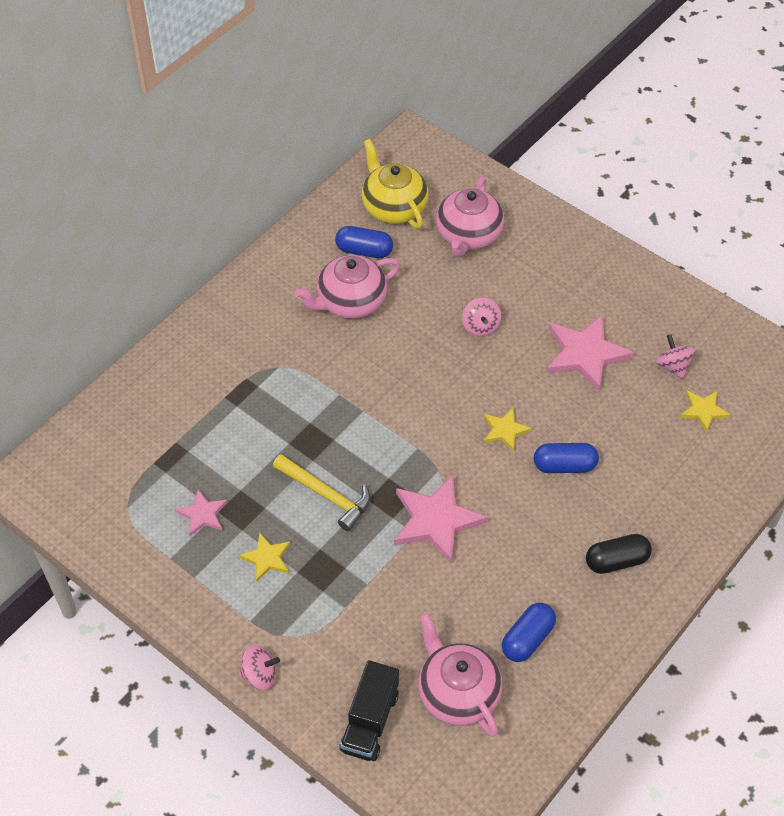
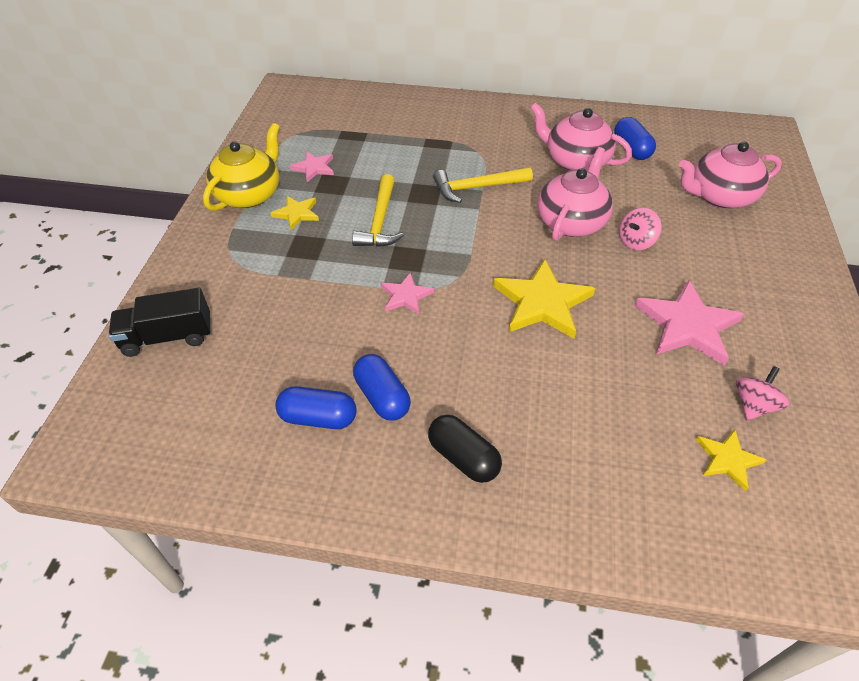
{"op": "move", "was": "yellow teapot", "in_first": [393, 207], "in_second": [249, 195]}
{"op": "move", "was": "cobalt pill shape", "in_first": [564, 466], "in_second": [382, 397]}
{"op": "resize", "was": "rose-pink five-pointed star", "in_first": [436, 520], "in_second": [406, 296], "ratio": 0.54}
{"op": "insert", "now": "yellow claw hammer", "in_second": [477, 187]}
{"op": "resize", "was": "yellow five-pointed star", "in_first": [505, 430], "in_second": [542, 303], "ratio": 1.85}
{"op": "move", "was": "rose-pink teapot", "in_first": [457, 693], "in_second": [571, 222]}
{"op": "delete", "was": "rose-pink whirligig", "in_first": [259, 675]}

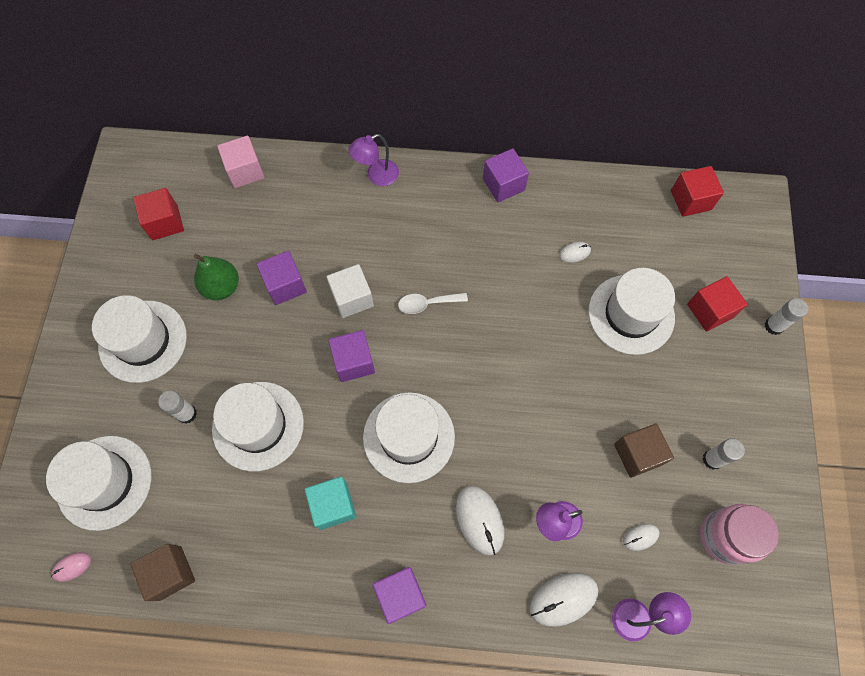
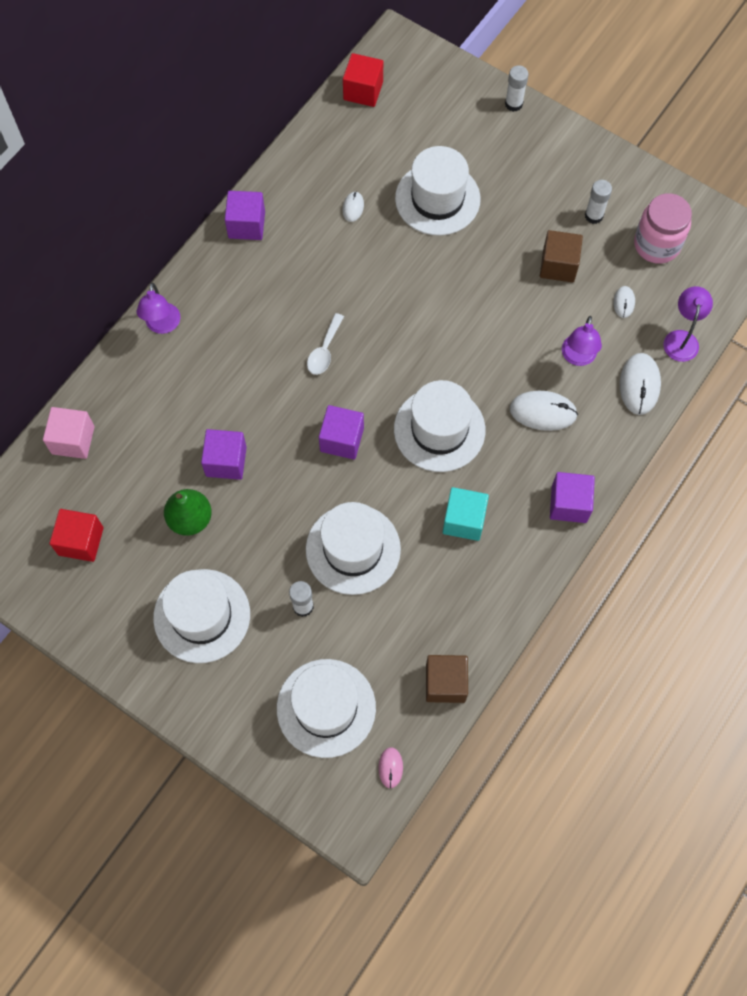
{"op": "delete", "was": "white block", "in_first": [352, 298]}
{"op": "delete", "was": "red block", "in_first": [710, 311]}

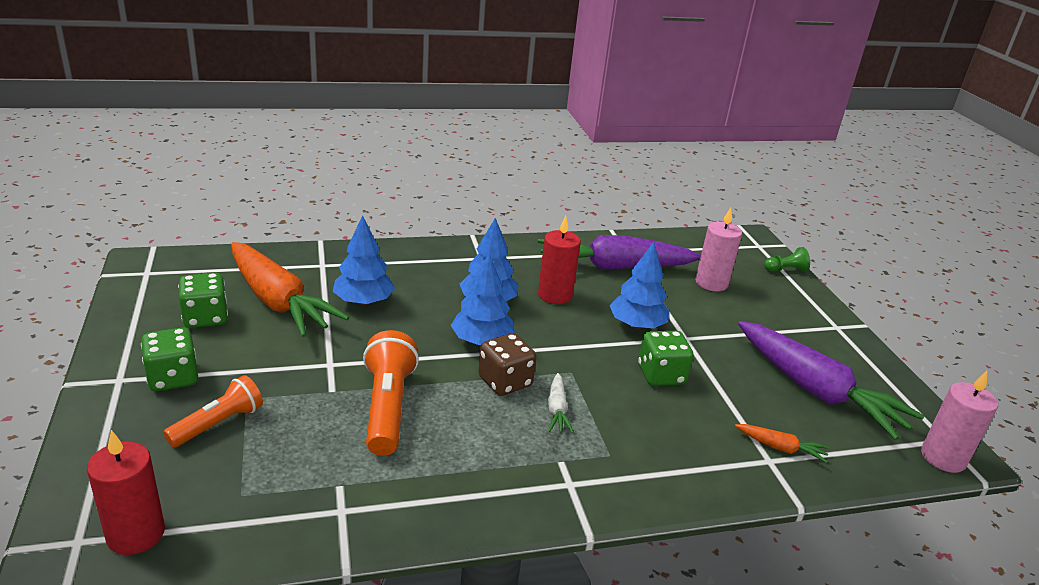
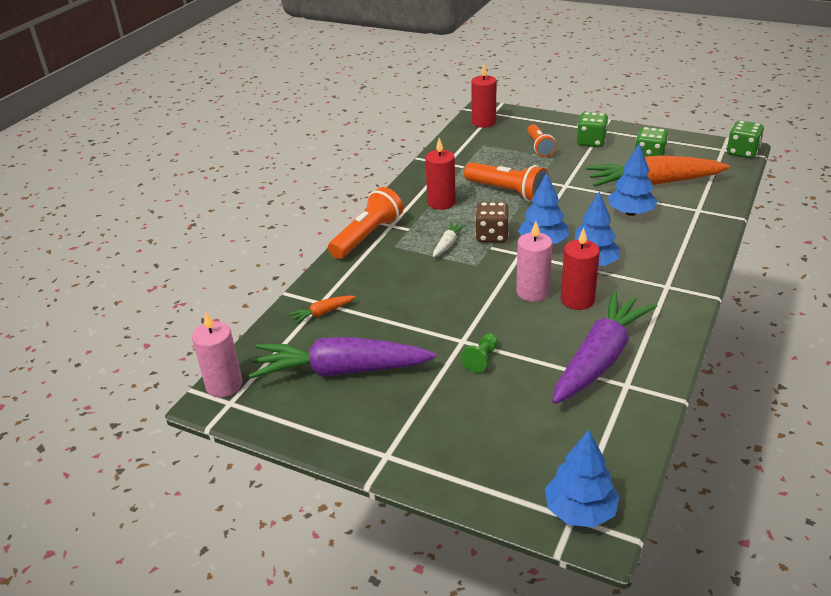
{"op": "insert", "now": "orange pocket torch", "in_second": [367, 236]}
{"op": "insert", "now": "red pillar candle", "in_second": [441, 203]}
{"op": "rotate", "was": "white toy carrot", "in_first": [557, 410], "in_second": [447, 244], "clockwise": 75}
{"op": "move", "was": "green pawn", "in_first": [785, 270], "in_second": [481, 359]}
{"op": "move", "was": "rose-pink pillar candle", "in_first": [711, 283], "in_second": [532, 292]}
{"op": "move", "was": "cobalt tree", "in_first": [636, 325], "in_second": [580, 511]}
{"op": "move", "was": "green die", "in_first": [661, 375], "in_second": [742, 152]}

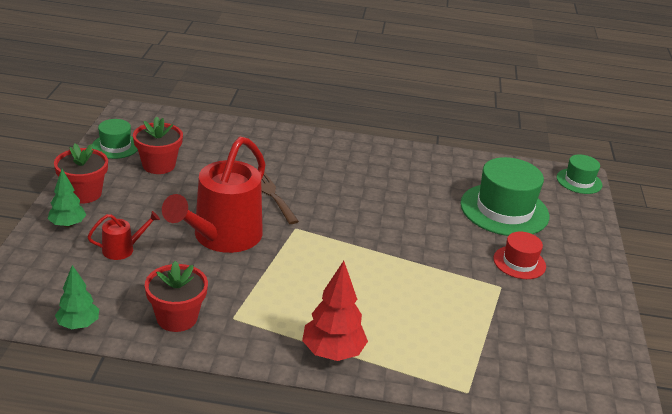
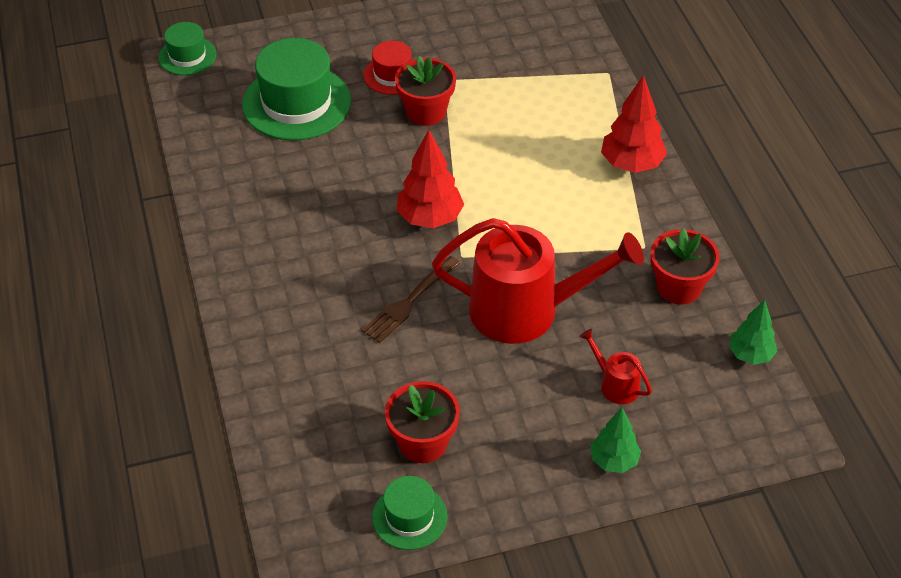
{"op": "move", "was": "red potted plant", "in_first": [84, 193], "in_second": [426, 112]}
{"op": "insert", "now": "red tree", "in_second": [430, 218]}

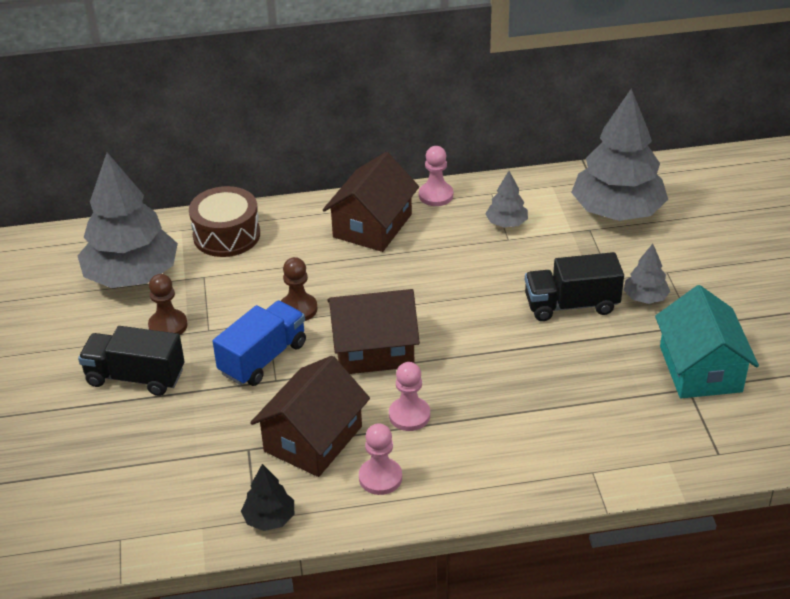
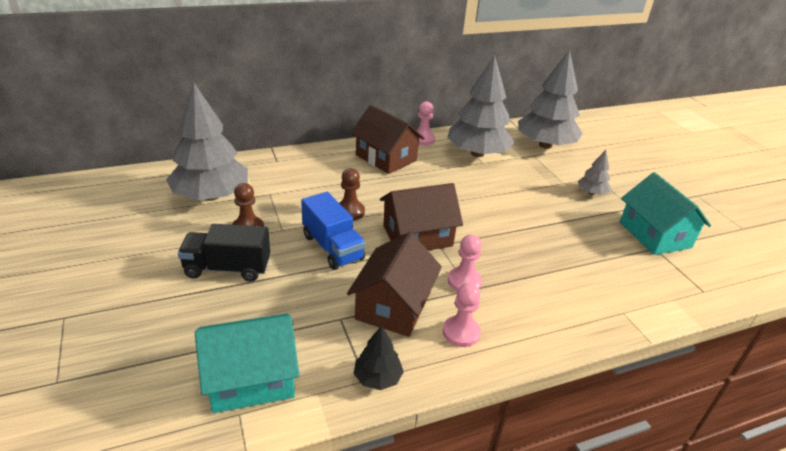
{"op": "insert", "now": "teal toy house", "in_second": [251, 378]}
{"op": "rotate", "was": "cobalt truck", "in_first": [263, 358], "in_second": [332, 247], "clockwise": 120}
{"op": "rotate", "was": "brown toy house", "in_first": [372, 226], "in_second": [386, 158], "clockwise": -60}
{"op": "resize", "was": "ash-grey tree", "in_first": [506, 223], "in_second": [477, 153], "ratio": 2.22}
{"op": "delete", "was": "brown snare drum", "in_first": [226, 235]}
{"op": "delete", "was": "jet-black truck", "in_first": [571, 305]}

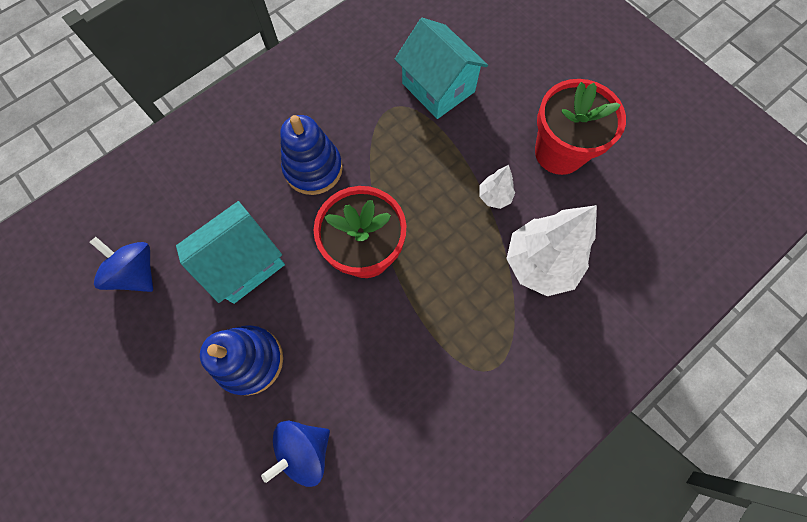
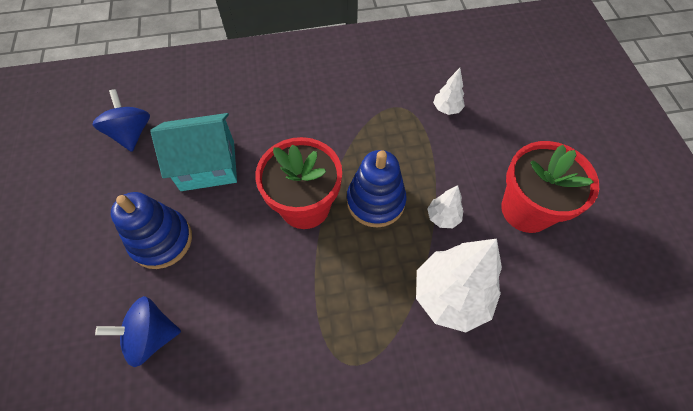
{"op": "move", "was": "cobalt stacking rings", "in_first": [313, 169], "in_second": [375, 201]}
{"op": "replace", "was": "teal toy house", "now": "white tree", "in_first": [438, 87], "in_second": [446, 109]}

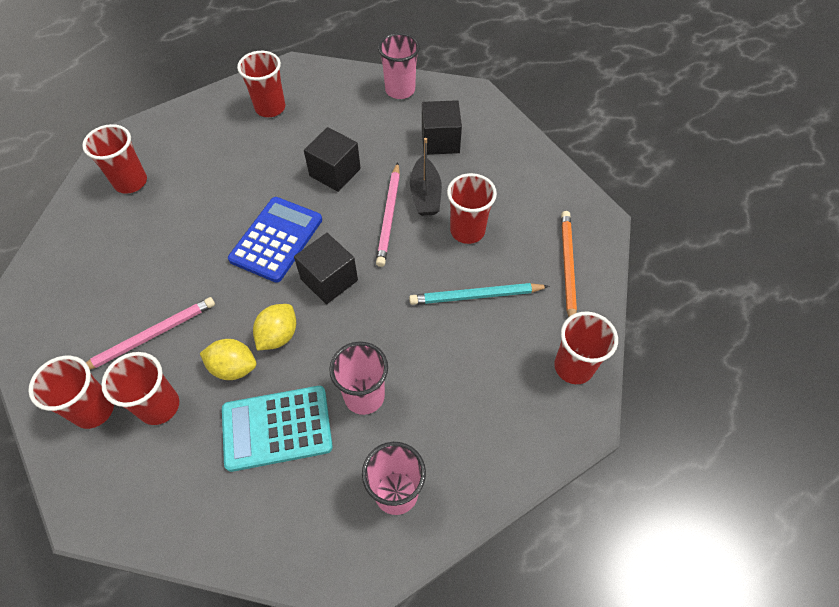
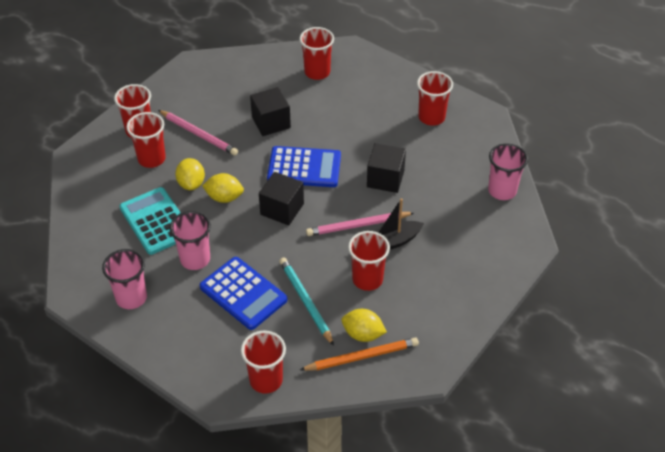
{"op": "insert", "now": "cobalt pocket calculator", "in_second": [243, 293]}
{"op": "move", "was": "jet-black block", "in_first": [440, 141], "in_second": [271, 122]}
{"op": "insert", "now": "yellow toy lemon", "in_second": [363, 334]}

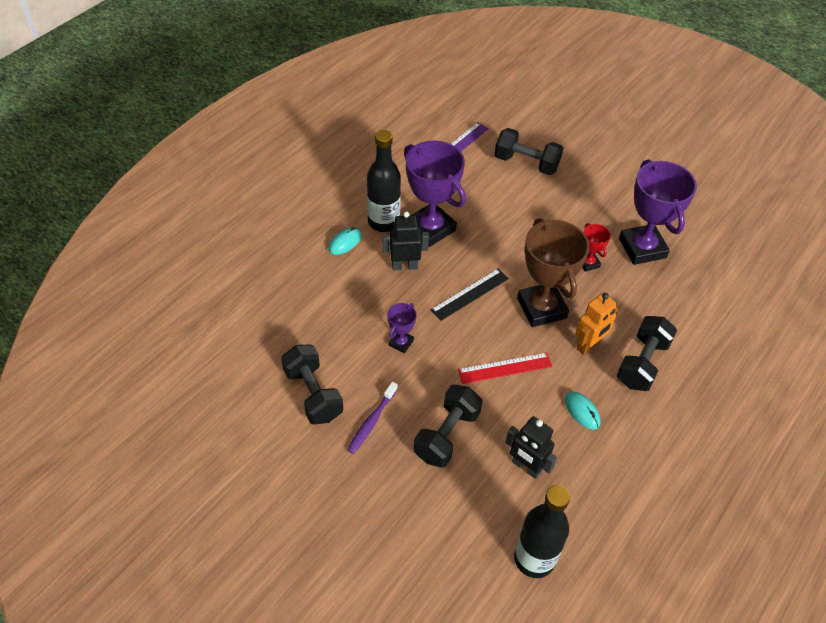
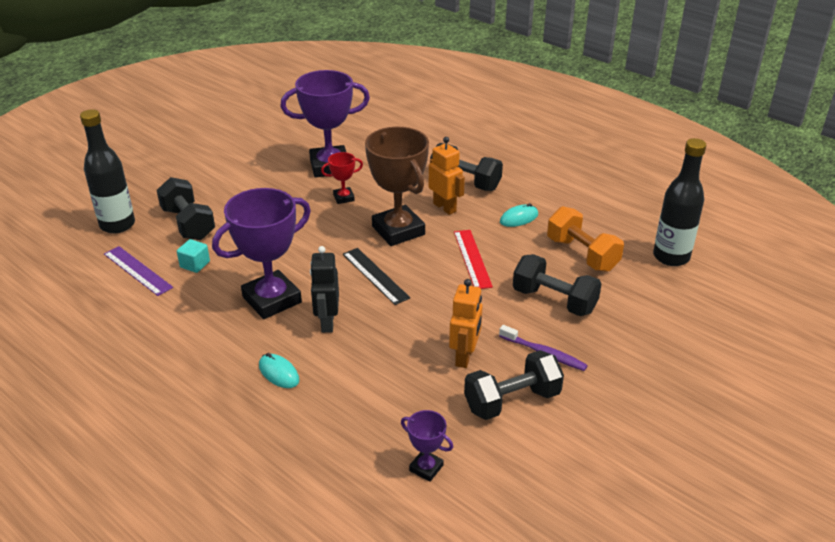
{"op": "move", "was": "jet-black drink bottle", "in_first": [383, 222], "in_second": [117, 225]}
{"op": "rotate", "was": "jet-black dumbbell", "in_first": [526, 163], "in_second": [188, 224], "clockwise": -60}
{"op": "insert", "now": "teal block", "in_second": [195, 264]}
{"op": "rotate", "was": "brown prize cup", "in_first": [541, 308], "in_second": [398, 230], "clockwise": 75}
{"op": "move", "was": "violet prize cup", "in_first": [401, 343], "in_second": [426, 468]}
{"op": "insert", "now": "orange toy robot", "in_second": [464, 357]}
{"op": "replace", "was": "jet-black toy robot", "now": "orange dumbbell", "in_first": [526, 467], "in_second": [582, 254]}

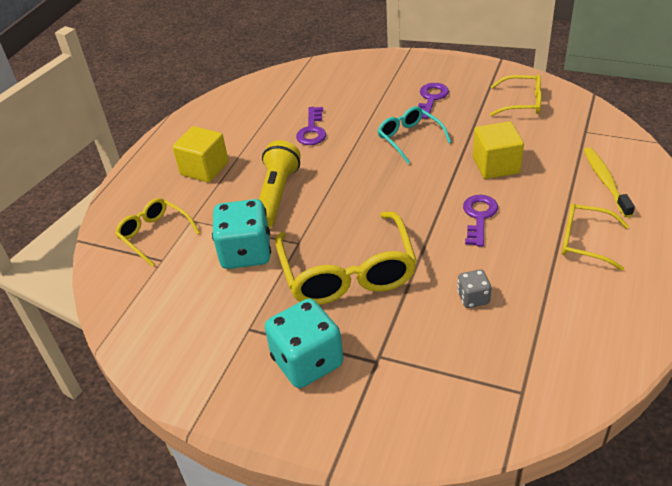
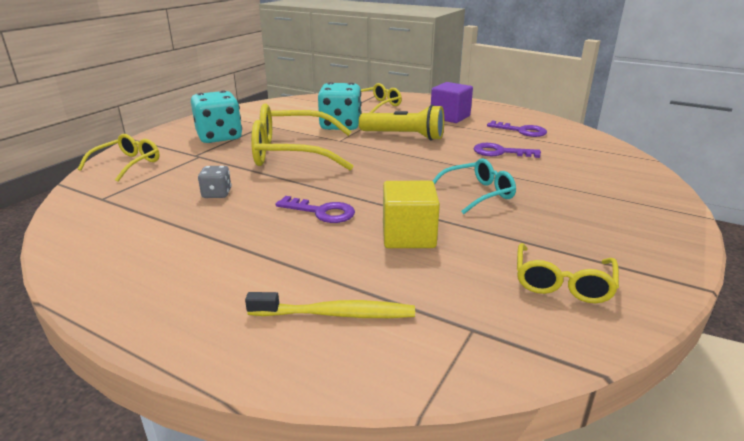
{"op": "move", "was": "yellow glasses", "in_first": [584, 242], "in_second": [127, 164]}
{"op": "recolor", "was": "yellow block", "now": "violet block", "in_first": [204, 168], "in_second": [450, 117]}
{"op": "move", "was": "violet key", "in_first": [431, 98], "in_second": [521, 131]}

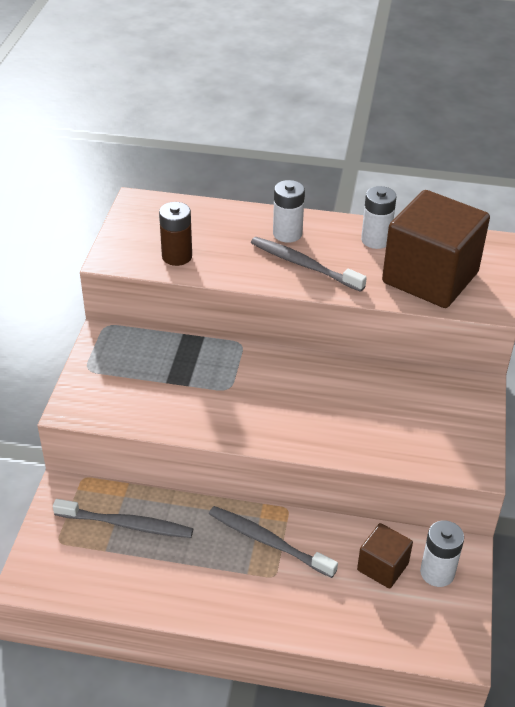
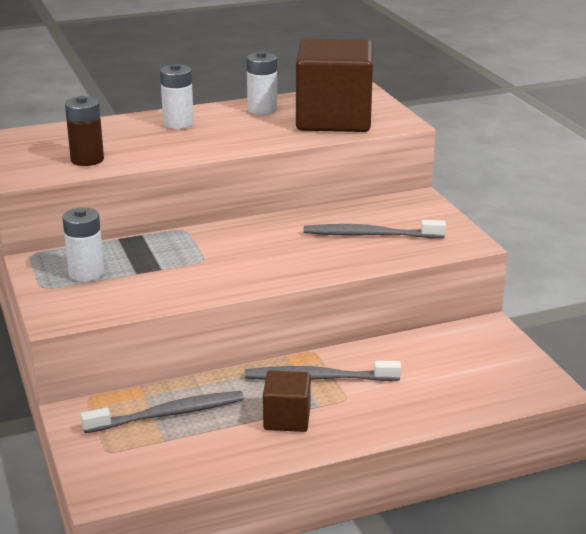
{"op": "move", "was": "white battery", "in_first": [437, 572], "in_second": [86, 273]}
{"op": "move", "was": "brown block", "in_first": [382, 567], "in_second": [287, 418]}
{"op": "move", "was": "ash-grey dental brush", "in_first": [304, 265], "in_second": [370, 235]}

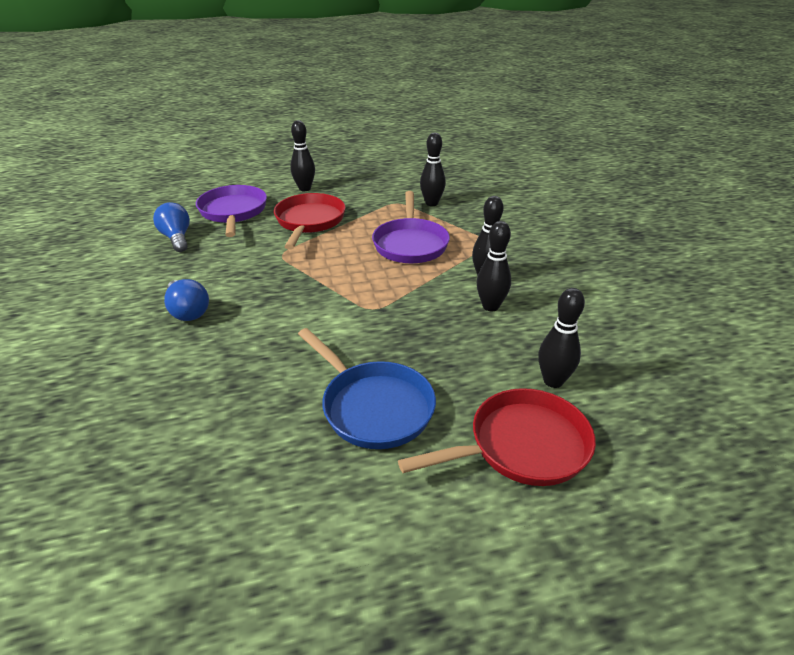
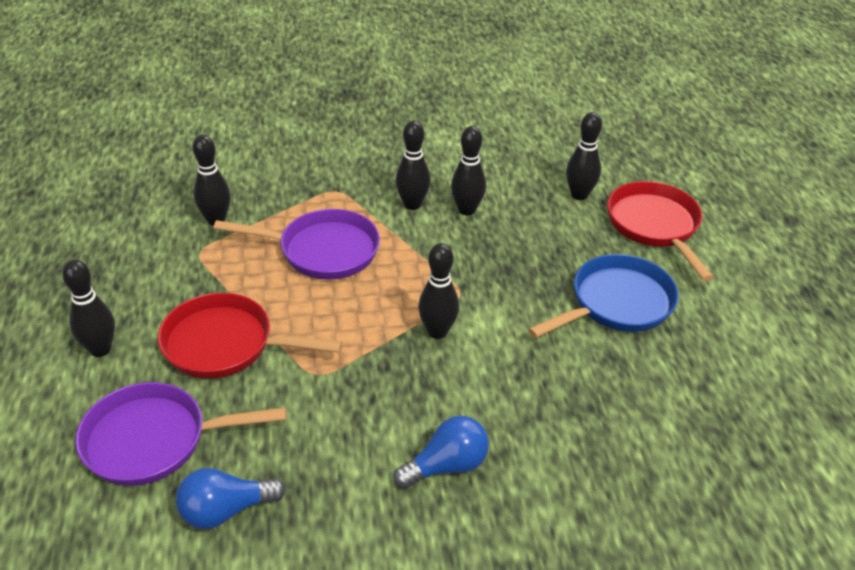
{"op": "insert", "now": "jet-black skittle", "in_second": [437, 331]}

